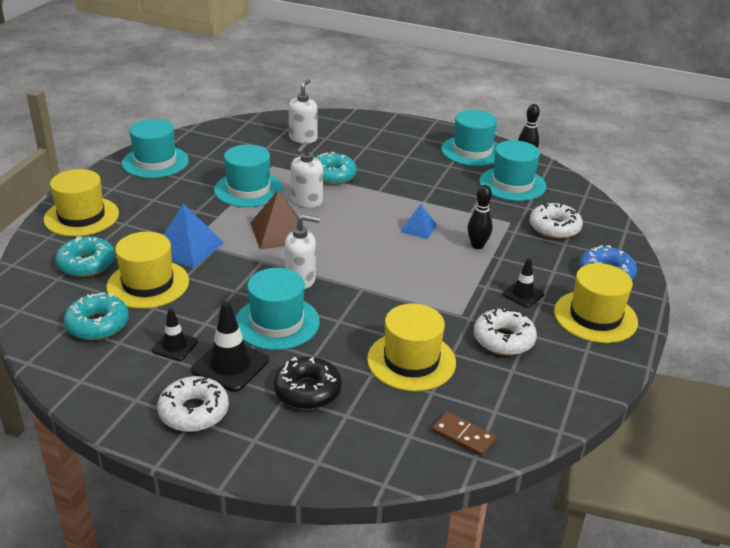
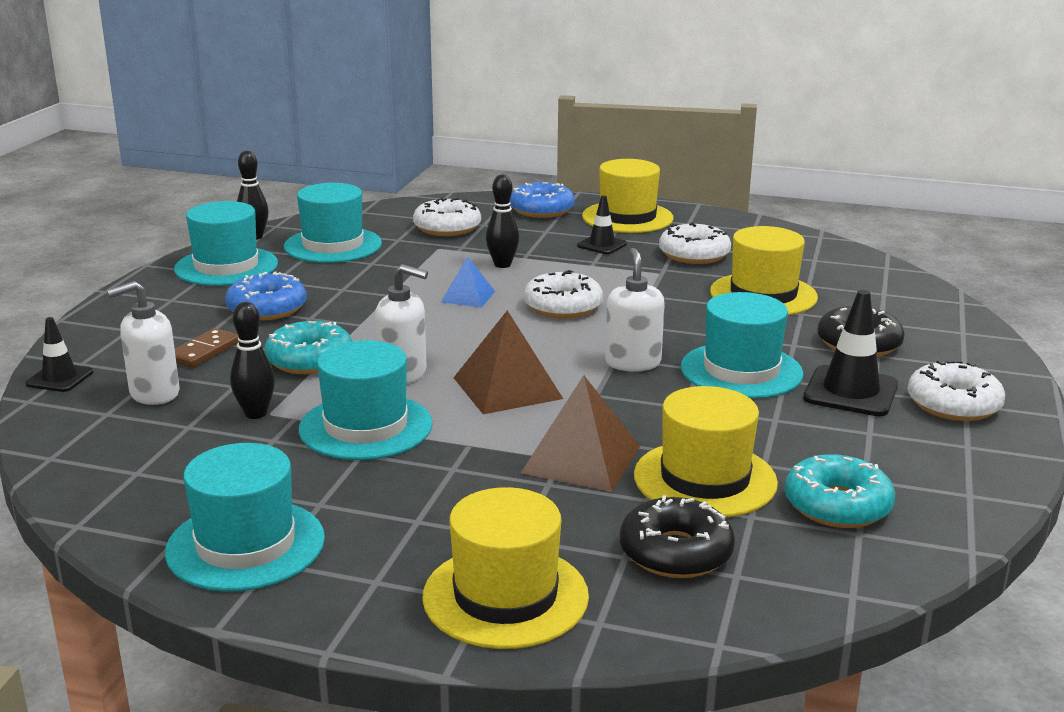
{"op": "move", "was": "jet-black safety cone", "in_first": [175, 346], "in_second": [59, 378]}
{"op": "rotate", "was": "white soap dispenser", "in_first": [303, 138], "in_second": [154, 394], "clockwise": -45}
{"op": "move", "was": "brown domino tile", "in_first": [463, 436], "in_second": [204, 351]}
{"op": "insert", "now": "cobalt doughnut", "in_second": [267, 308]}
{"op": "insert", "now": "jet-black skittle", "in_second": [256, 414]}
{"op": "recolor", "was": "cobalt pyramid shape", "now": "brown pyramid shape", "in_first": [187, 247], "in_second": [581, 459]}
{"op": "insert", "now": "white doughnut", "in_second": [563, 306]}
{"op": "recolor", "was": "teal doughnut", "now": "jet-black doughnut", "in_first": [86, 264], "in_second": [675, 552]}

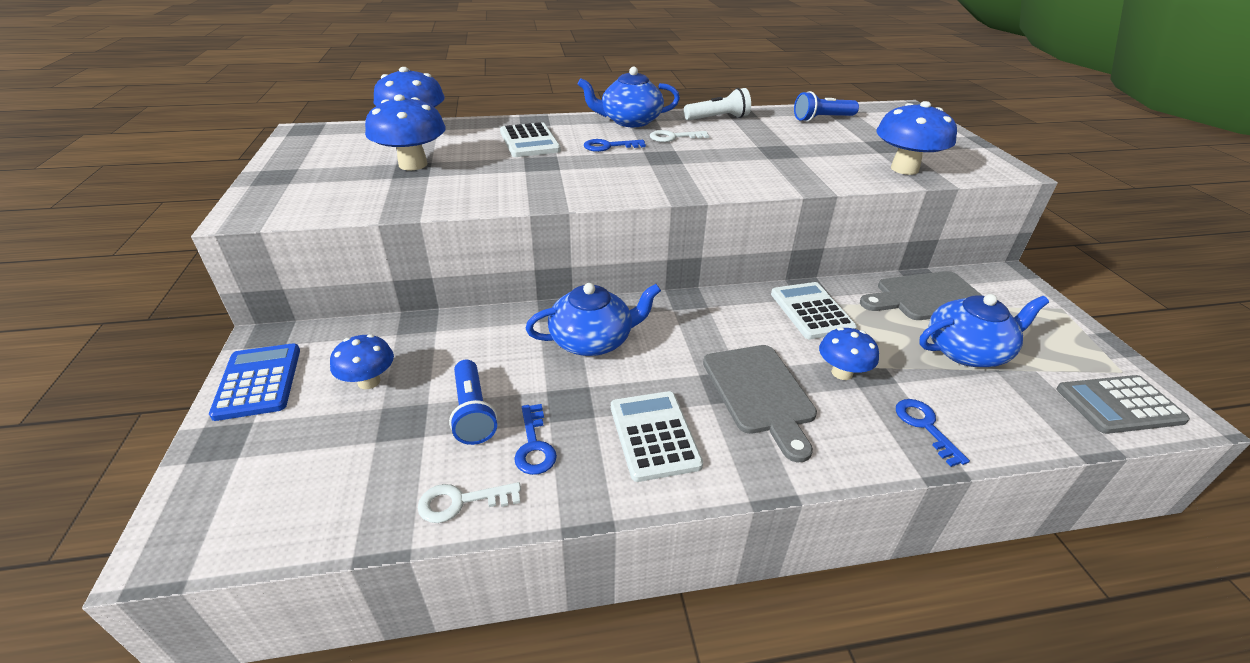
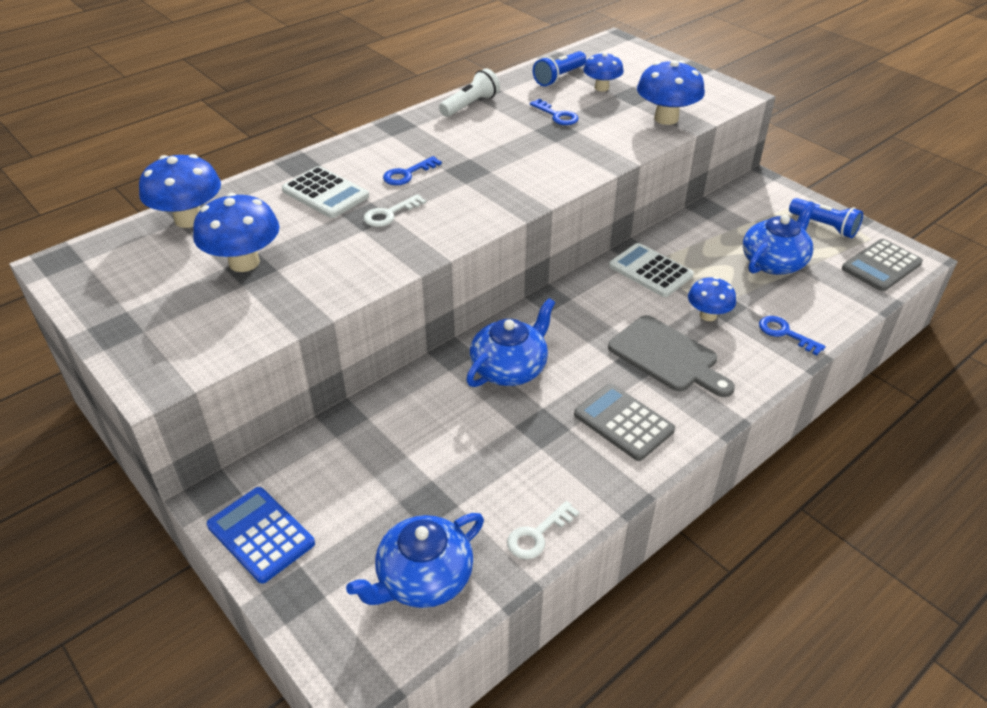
{"op": "move", "was": "cobalt teapot", "in_first": [630, 121], "in_second": [423, 578]}
{"op": "move", "was": "white key", "in_first": [673, 137], "in_second": [389, 214]}
{"op": "move", "was": "cobalt key", "in_first": [534, 446], "in_second": [557, 115]}
{"op": "recolor", "was": "white pocket calculator", "now": "ash-grey pocket calculator", "in_first": [654, 435], "in_second": [623, 422]}
{"op": "move", "was": "cobalt fungus", "in_first": [369, 381], "in_second": [601, 88]}
{"op": "move", "was": "cobalt pocket torch", "in_first": [473, 412], "in_second": [824, 226]}
{"op": "delete", "was": "ash-grey chopping board", "in_first": [926, 297]}

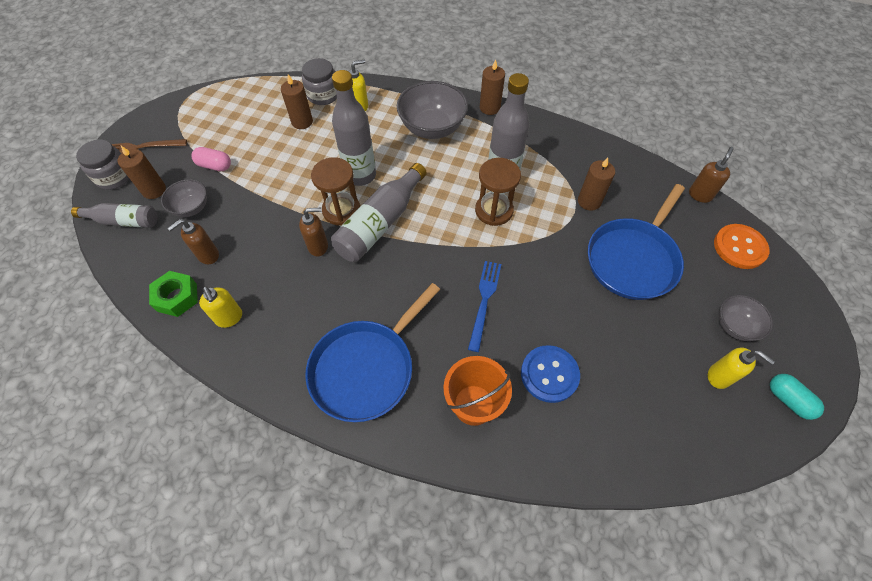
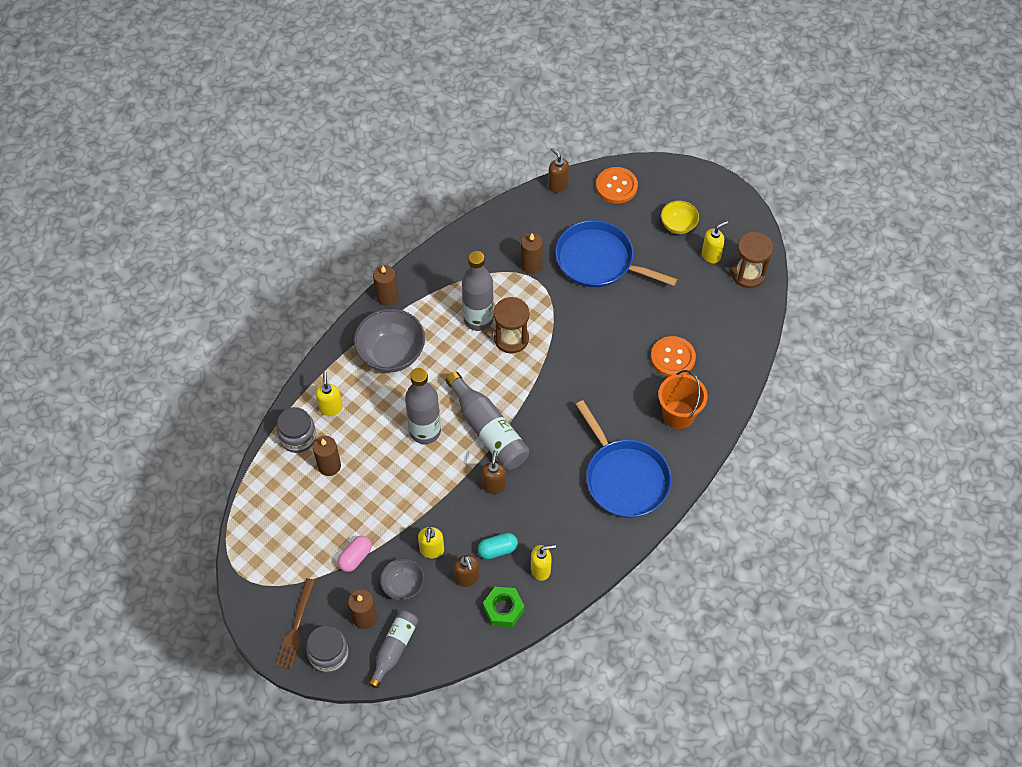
{"op": "insert", "now": "yellow soap dispenser", "in_second": [432, 550]}
{"op": "move", "was": "teal pill shape", "in_first": [788, 400], "in_second": [497, 550]}
{"op": "rotate", "was": "cobalt pan", "in_first": [633, 259], "in_second": [599, 260], "clockwise": 150}
{"op": "recolor", "was": "cobalt sewing button", "now": "orange sewing button", "in_first": [549, 374], "in_second": [672, 358]}
{"op": "recolor", "was": "ash-grey deep dish", "now": "yellow deep dish", "in_first": [735, 326], "in_second": [678, 225]}
{"op": "move", "was": "brown hourglass", "in_first": [341, 210], "in_second": [748, 274]}
{"op": "delete", "was": "cobalt fork", "in_first": [484, 301]}

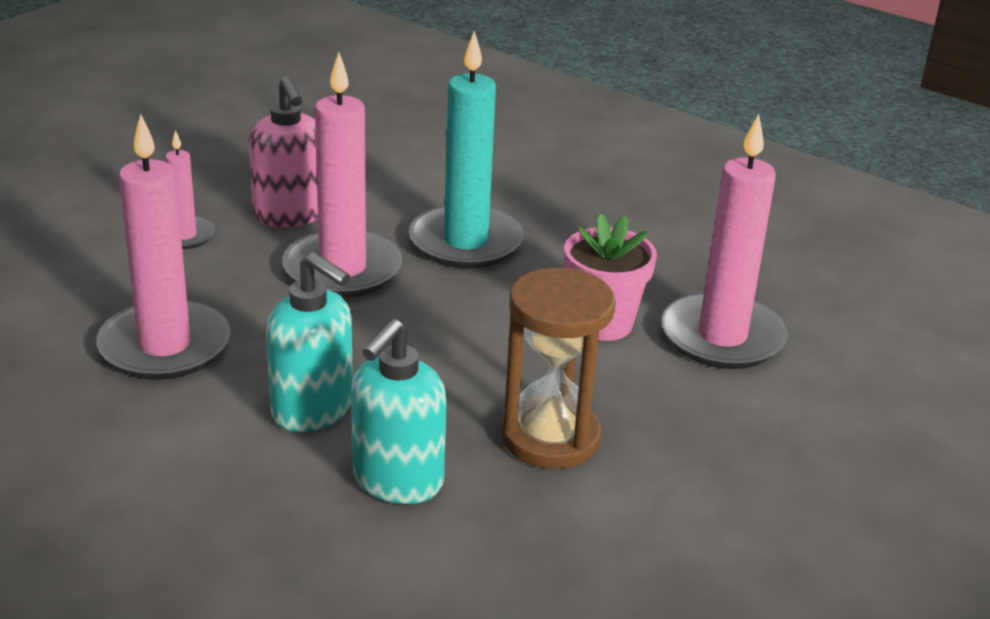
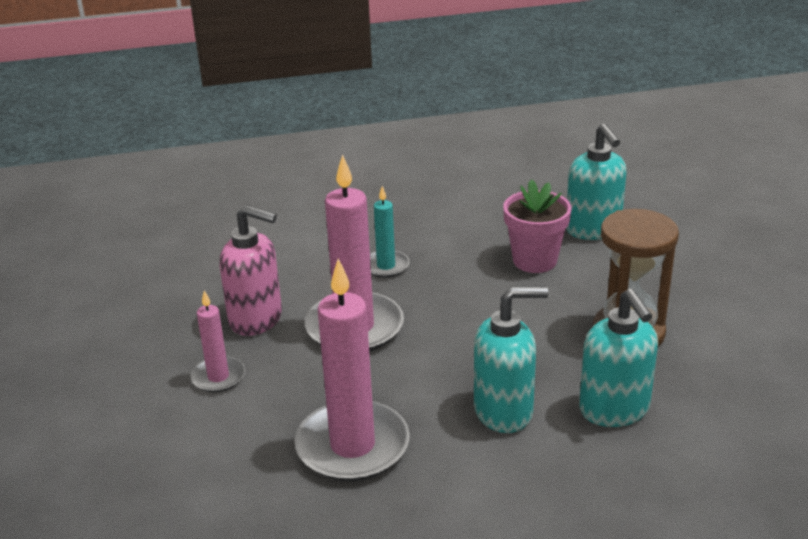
{"op": "resize", "was": "teal pillar candle", "in_first": [466, 242], "in_second": [386, 266], "ratio": 0.52}
{"op": "replace", "was": "rose-pink pillar candle", "now": "teal soap dispenser", "in_first": [722, 337], "in_second": [593, 229]}

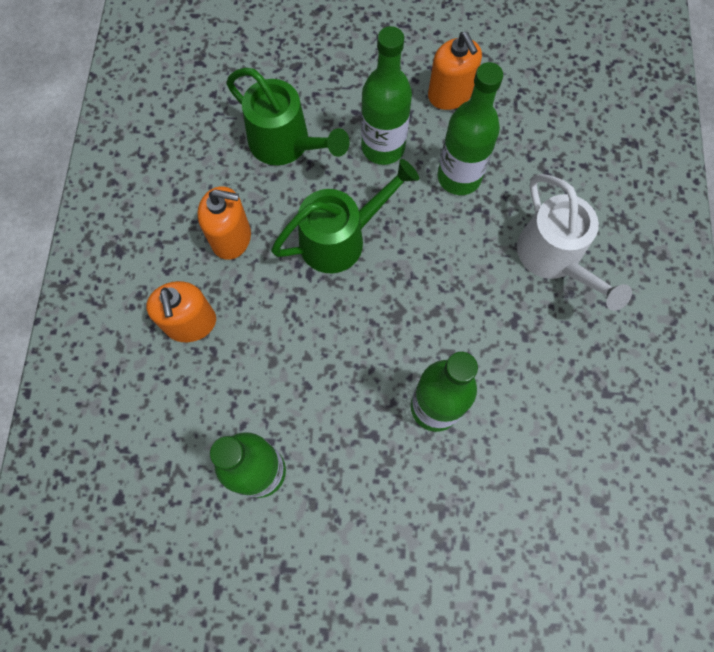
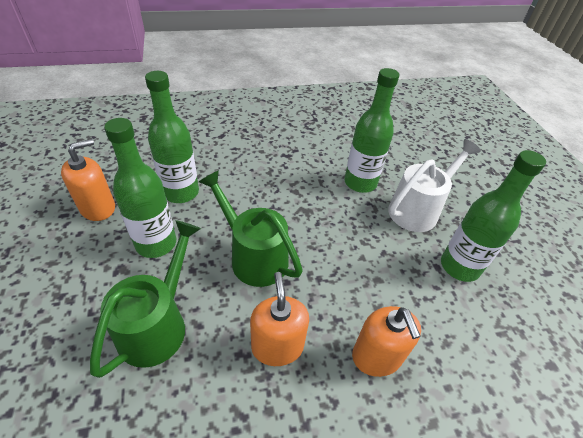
{"op": "rotate", "was": "orange soap dispenser", "in_first": [191, 323], "in_second": [377, 356], "clockwise": 105}
{"op": "move", "was": "white watering can", "in_first": [554, 259], "in_second": [418, 209]}

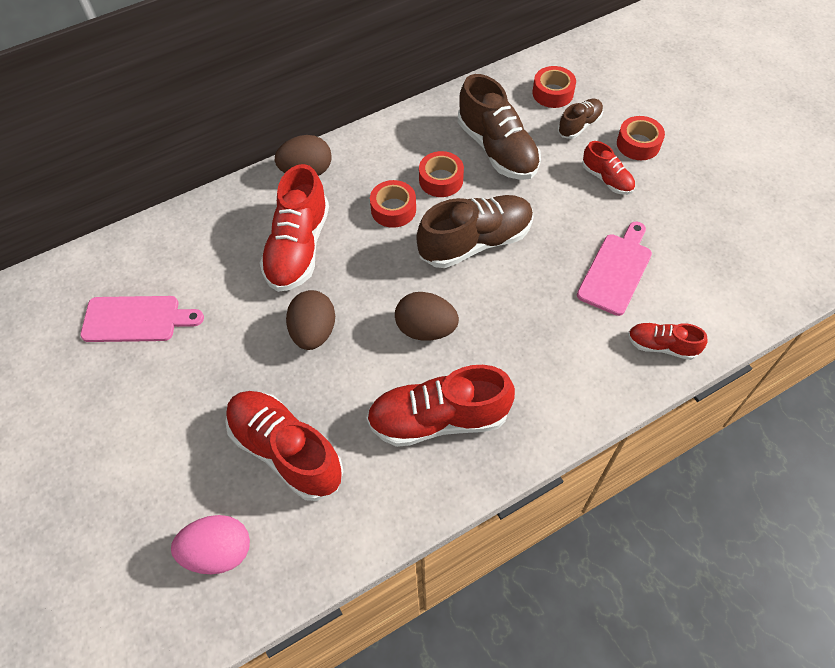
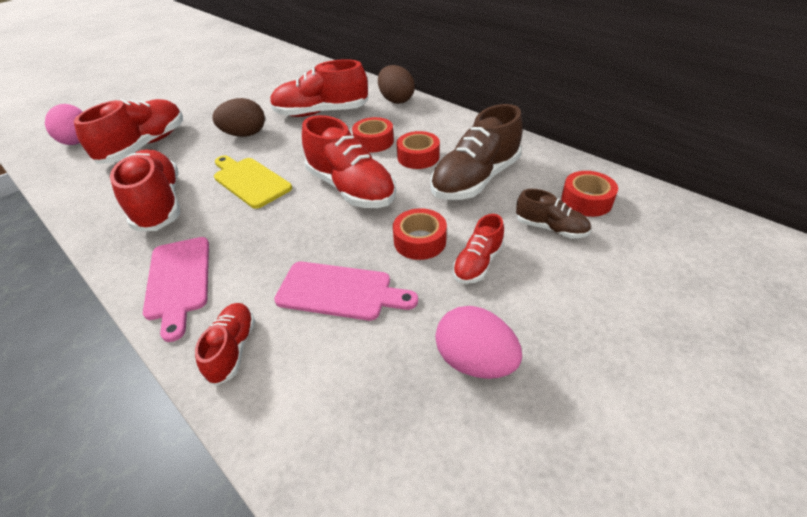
{"op": "move", "was": "rose-pink chopping board", "in_first": [136, 319], "in_second": [178, 281]}
{"op": "replace", "was": "brown egg shape", "now": "yellow chopping board", "in_first": [426, 329], "in_second": [250, 181]}
{"op": "recolor", "was": "brown sneaker", "now": "red sneaker", "in_first": [475, 242], "in_second": [351, 188]}
{"op": "move", "was": "red sticky tape", "in_first": [638, 144], "in_second": [420, 241]}
{"op": "insert", "now": "rose-pink egg shape", "in_second": [475, 361]}

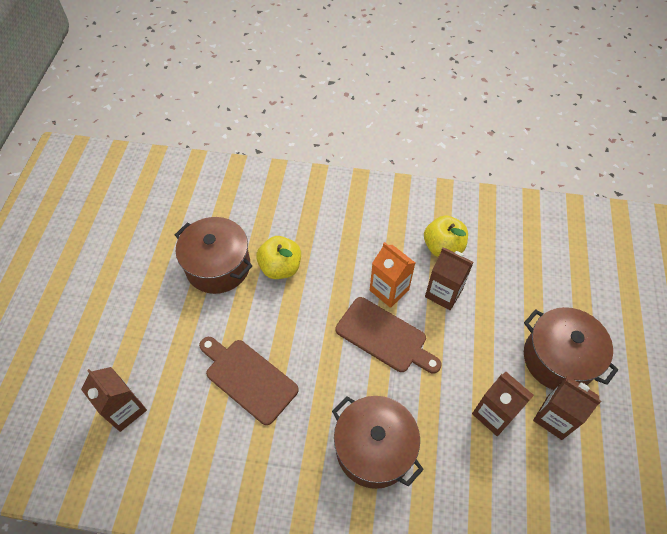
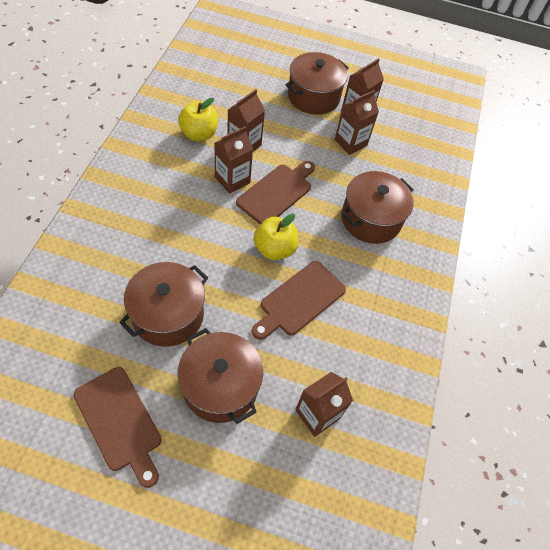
{"op": "insert", "now": "brown chopping board", "in_second": [119, 422]}
{"op": "insert", "now": "brown pot", "in_second": [220, 386]}
{"op": "recolor", "was": "orange milk carton", "now": "brown milk carton", "in_first": [389, 290], "in_second": [232, 180]}
{"op": "move", "was": "yellow apple", "in_first": [280, 267], "in_second": [274, 249]}

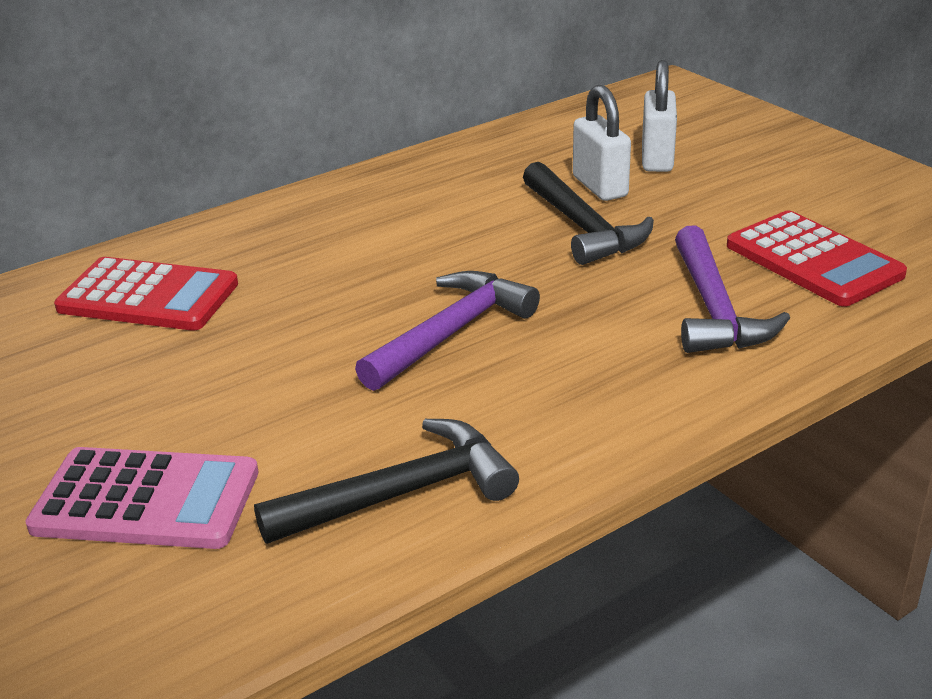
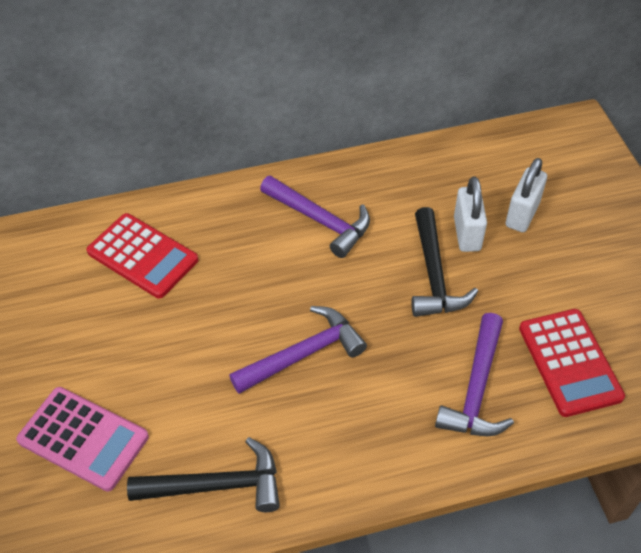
{"op": "insert", "now": "violet claw hammer", "in_second": [320, 220]}

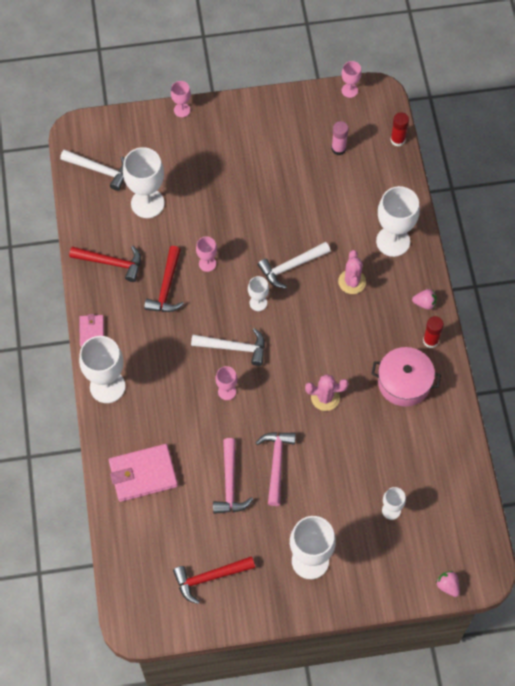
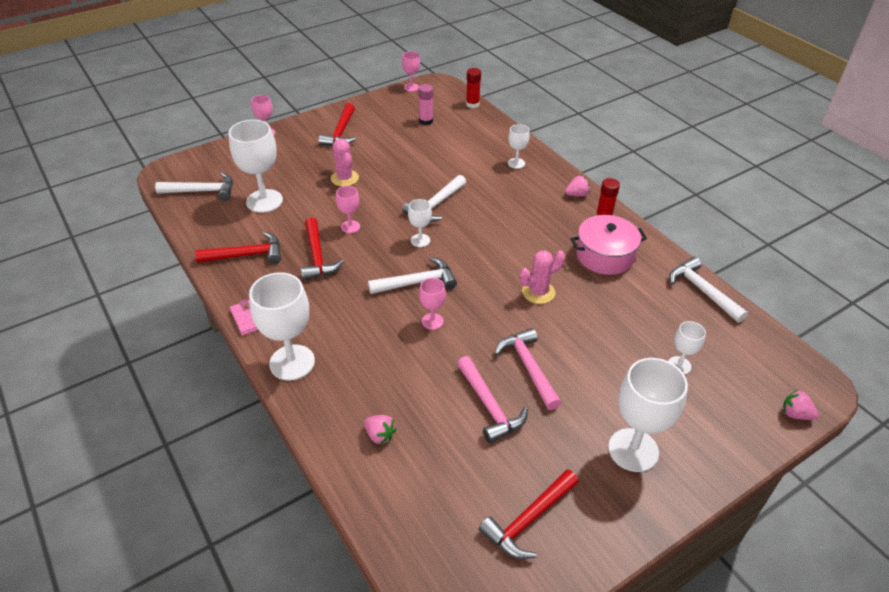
{"op": "insert", "now": "red claw hammer", "in_second": [341, 132]}
{"op": "move", "was": "rose-pink cactus", "in_first": [352, 282], "in_second": [344, 178]}
{"op": "replace", "was": "rose-pink wallet", "now": "rose-pink toy strawberry", "in_first": [143, 474], "in_second": [380, 435]}
{"op": "resize", "was": "white goblet", "in_first": [393, 241], "in_second": [516, 163], "ratio": 0.51}
{"op": "insert", "now": "white claw hammer", "in_second": [702, 291]}

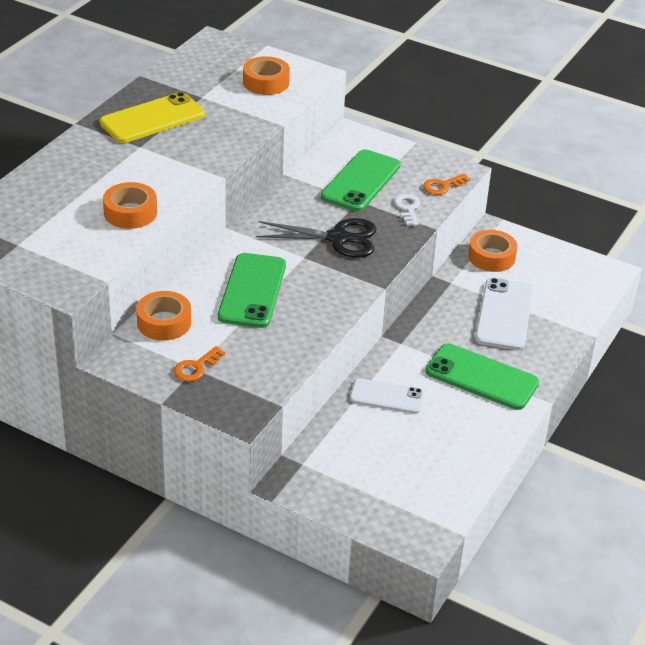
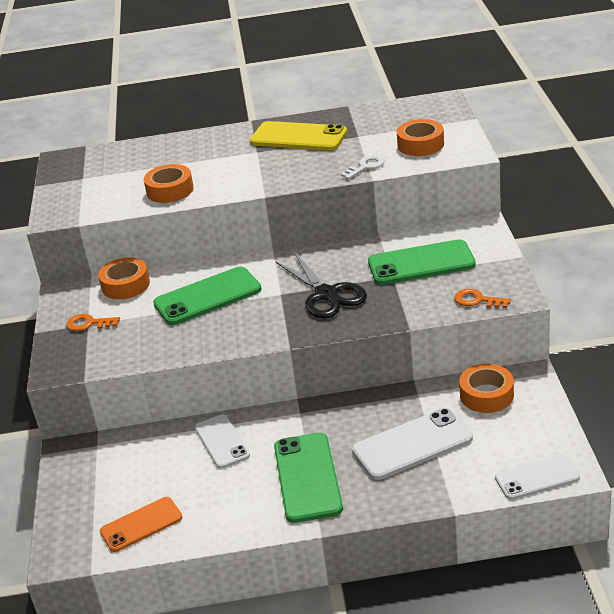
{"op": "insert", "now": "orange phone", "in_second": [141, 524]}
{"op": "move", "was": "white key", "in_first": [408, 208], "in_second": [366, 166]}
{"op": "insert", "now": "white phone", "in_second": [537, 477]}

